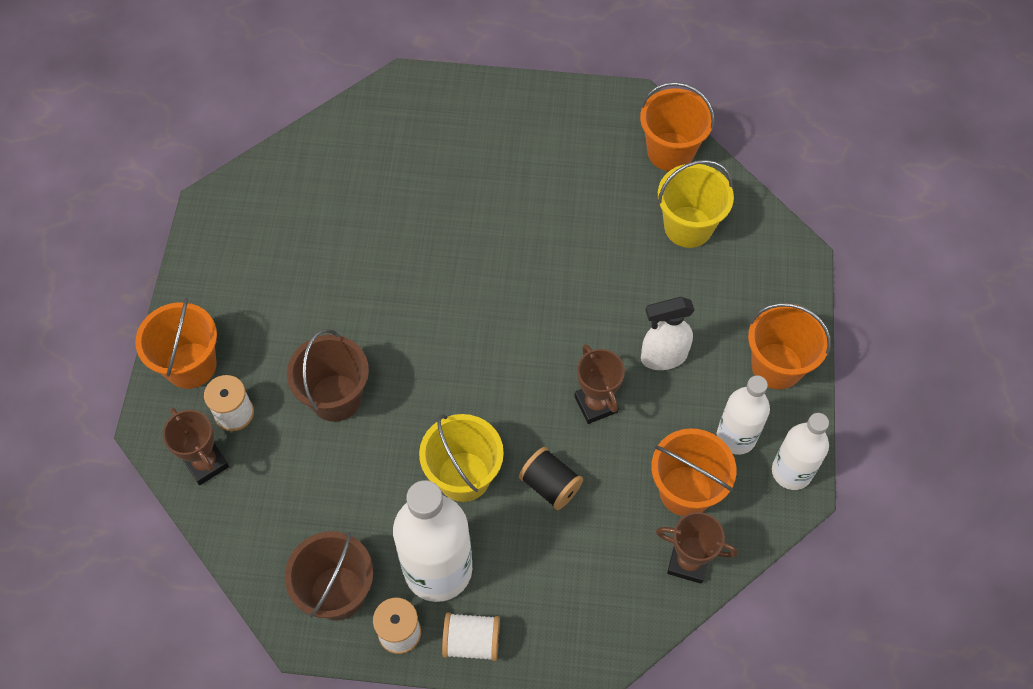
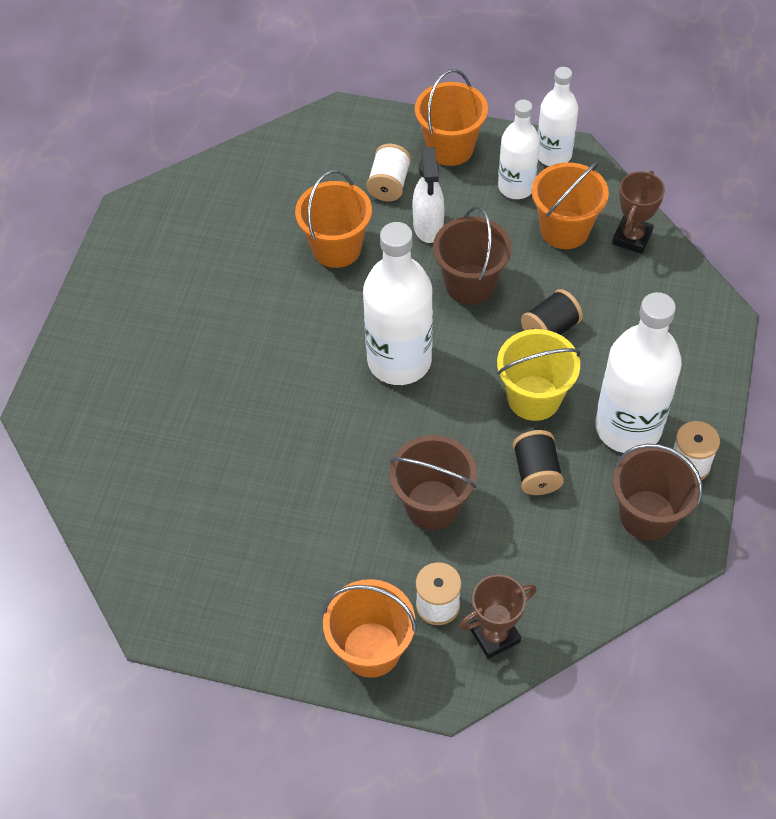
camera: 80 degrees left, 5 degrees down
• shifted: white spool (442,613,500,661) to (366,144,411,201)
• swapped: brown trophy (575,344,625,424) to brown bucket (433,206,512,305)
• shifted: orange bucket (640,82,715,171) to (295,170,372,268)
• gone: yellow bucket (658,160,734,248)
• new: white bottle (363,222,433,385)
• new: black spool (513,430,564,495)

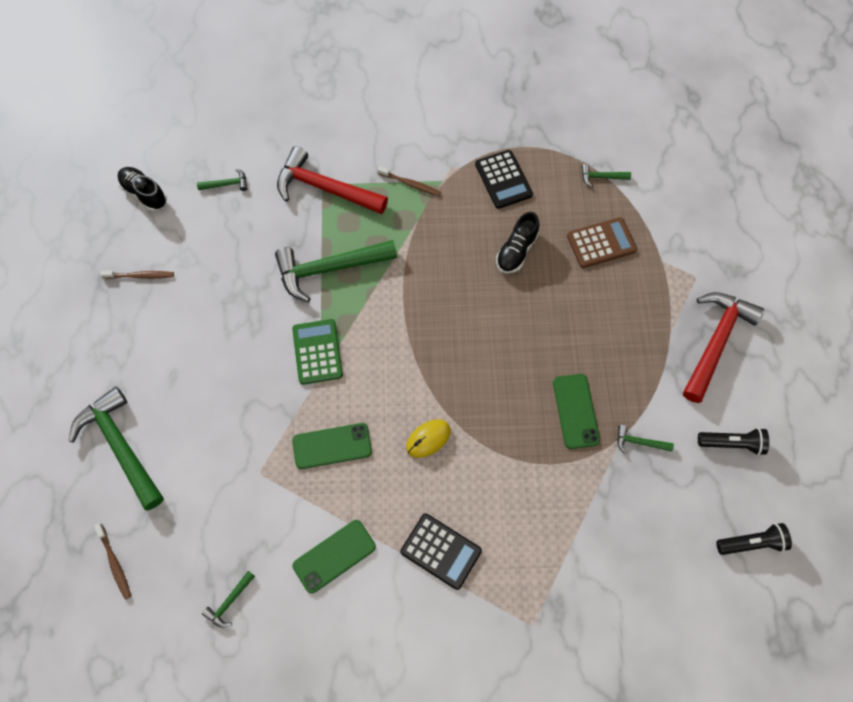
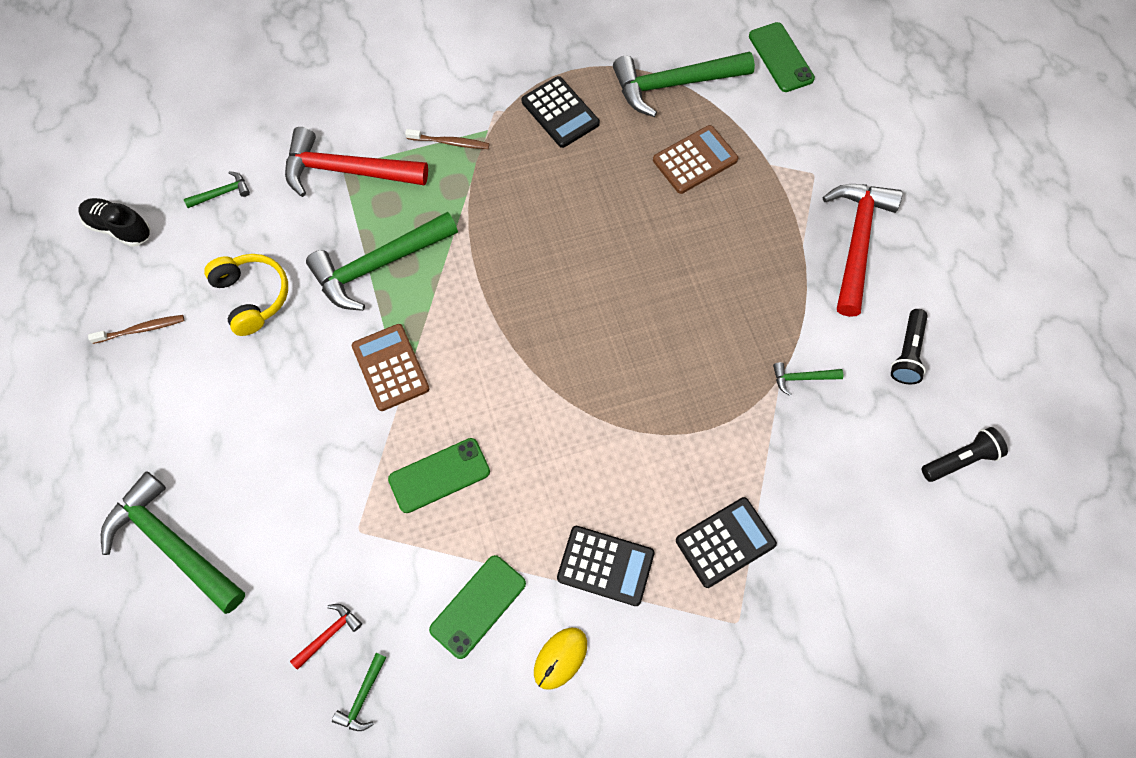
camera: 15 degrees left, 0 degrees up
• gone: brown toothbrush (94,523,131,600)
• repainted: green calculator (292,319,343,385) to brown calculator (352,324,430,411)
• shifted: yellow mouse (406,419,451,458) to (534,628,587,690)
• gone: black shoe (496,212,539,273)
• shifted: green phone (553,374,600,449) to (749,22,815,92)
• scaled: green hammer (581,164,631,187) = (613,52,755,117) x2.31
• rotated: black flashlight (698,428,769,455) = (891,309,928,384) 120 degrees clockwise
• new: yellow headphones (204,254,288,336)
• new: red hammer (290,604,362,670)
• new: black calculator (676,497,777,588)

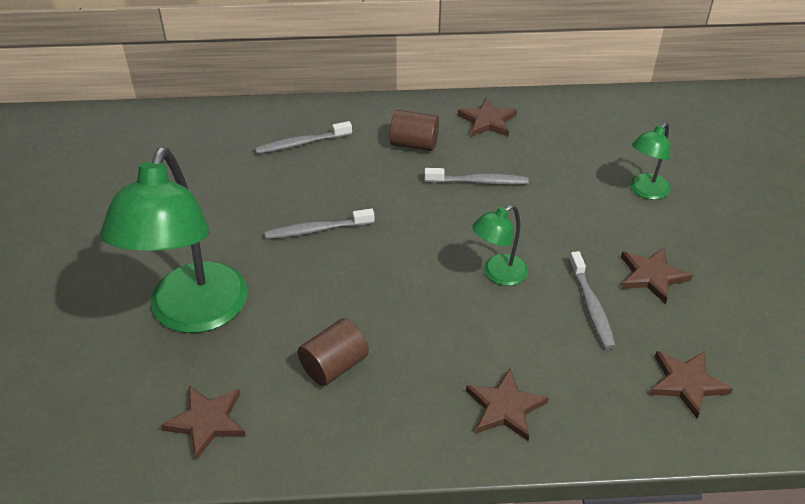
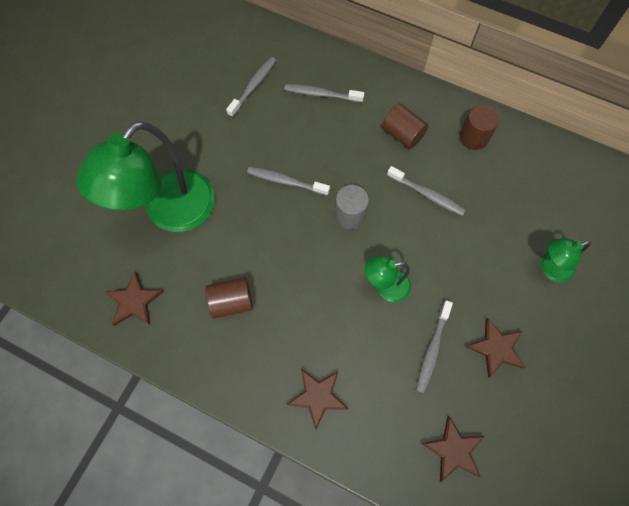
camera: 30 degrees right, 25 degrees up
• swapped: brown star (458,98,517,137) to brown cylinder (459,104,500,150)
• new: grey toothbrush (226,57,276,117)
• new: grey cylinder (334,185,369,229)

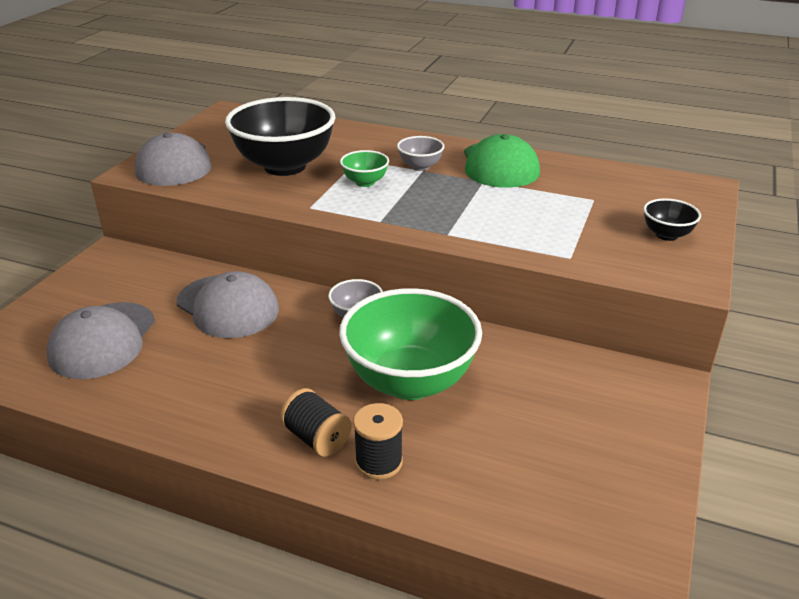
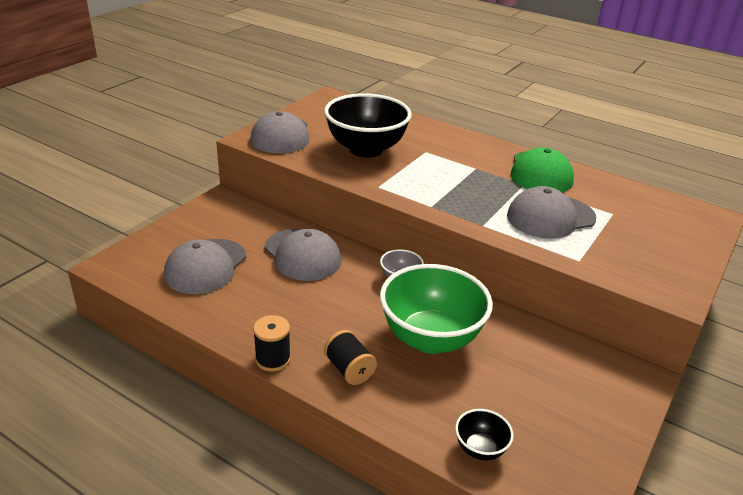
camera: 10 degrees right, 0 degrees up
• gone: green bowl (340,150,389,187)
• shifted: black spool (353,403,403,480) to (253,315,291,372)
• gone: grey bowl (397,136,444,171)
• shifted: black bowl (643,198,701,241) to (455,409,514,460)
• new: grey cap (507,186,596,239)

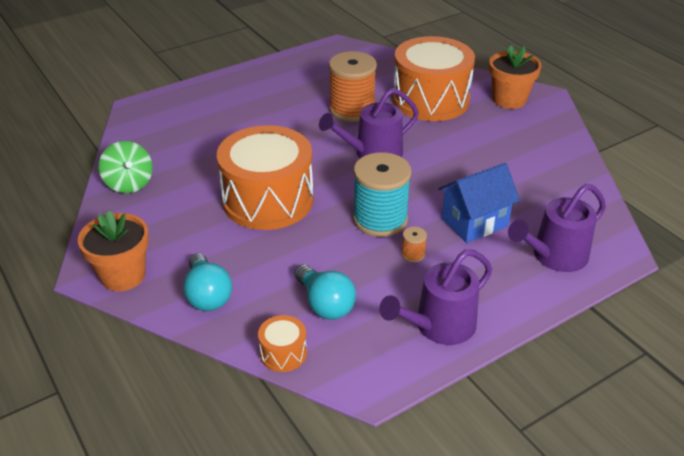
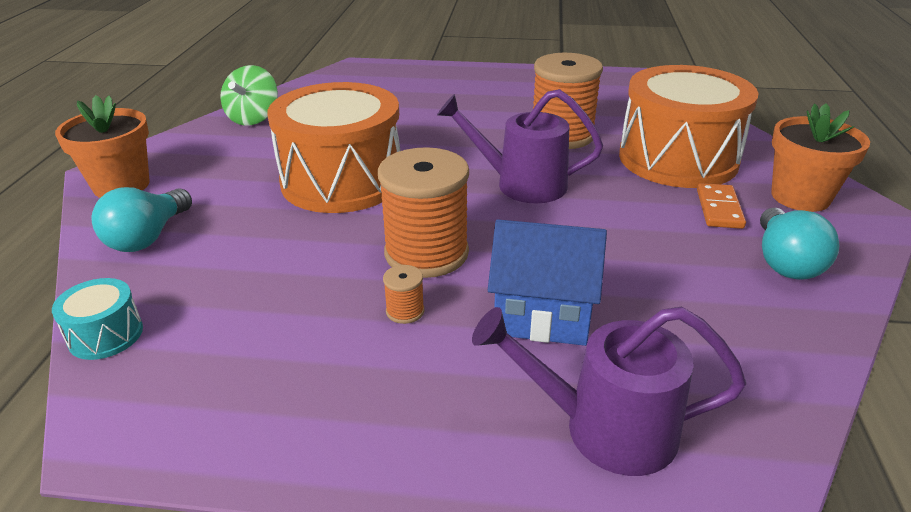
camera: 40 degrees right, 5 degrees down
• repainted: orange drum (258,315,307,372) to turquoise drum (52,278,143,360)
• shifted: turquoise light bulb (295,264,356,320) to (760,208,840,280)
• repainted: turquoise spool (353,152,412,237) to orange spool (378,147,469,278)
• gone: purple watering can (379,249,492,345)
• new: orange domino (697,183,746,229)

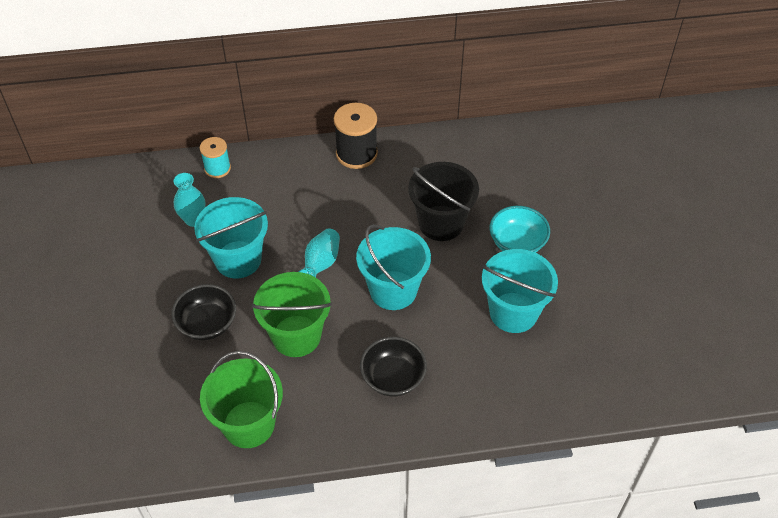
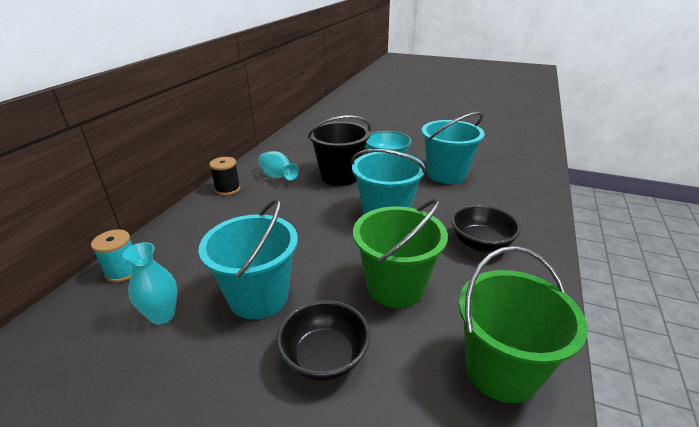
camera: 60 degrees left, 20 degrees down
• shifted: turquoise vase (298,228,340,277) to (258,151,299,180)
• scaled: black spool (334,103,378,169) = (209,157,241,195) x0.62

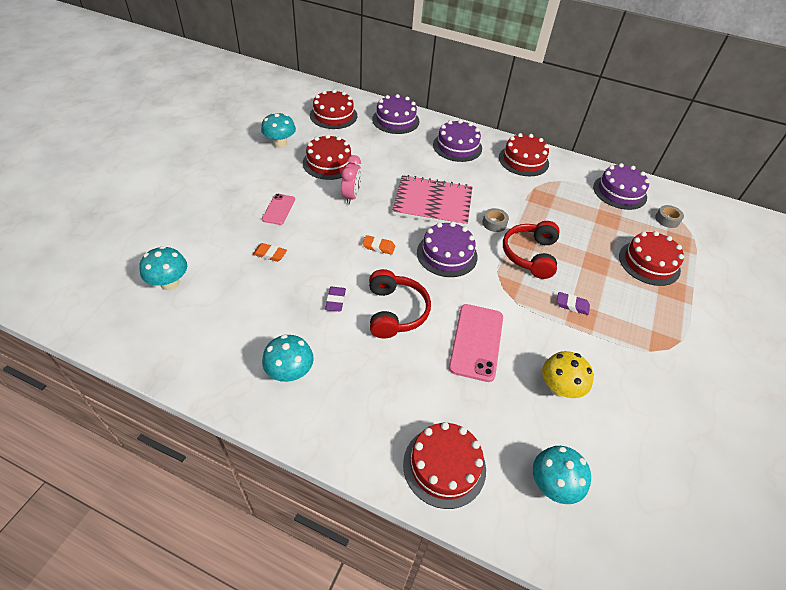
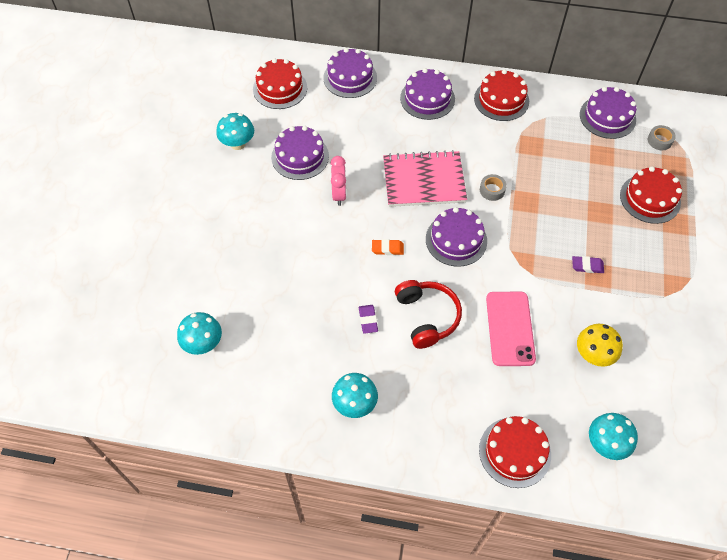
camera: 10 degrees left, 10 degrees up
• gone: orange eraser (253,243,287,262)
• gone: pink phone (262,194,295,225)
• repainted: red cake (303,134,355,180) to purple cake (271,126,329,180)
• gone: red headphones (503,221,559,279)

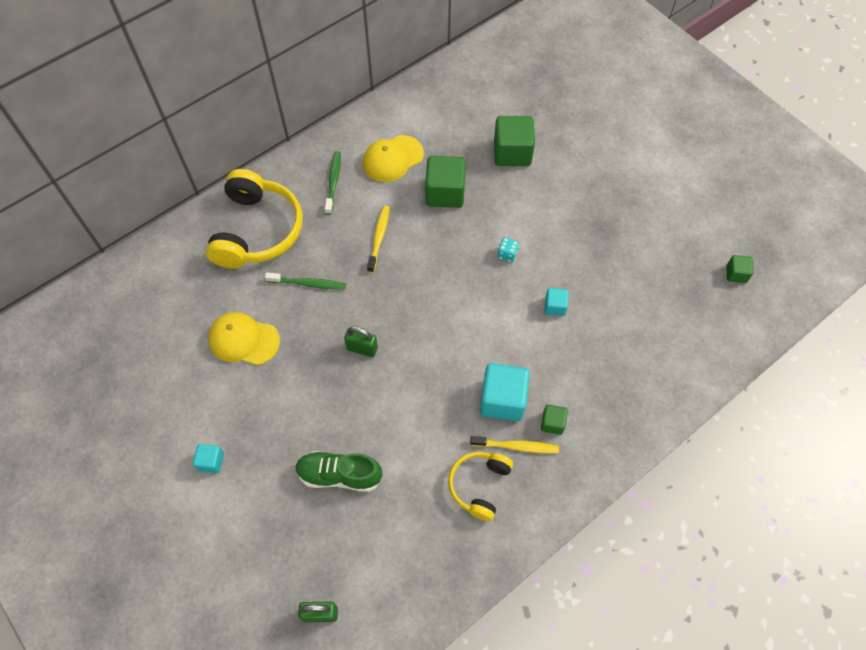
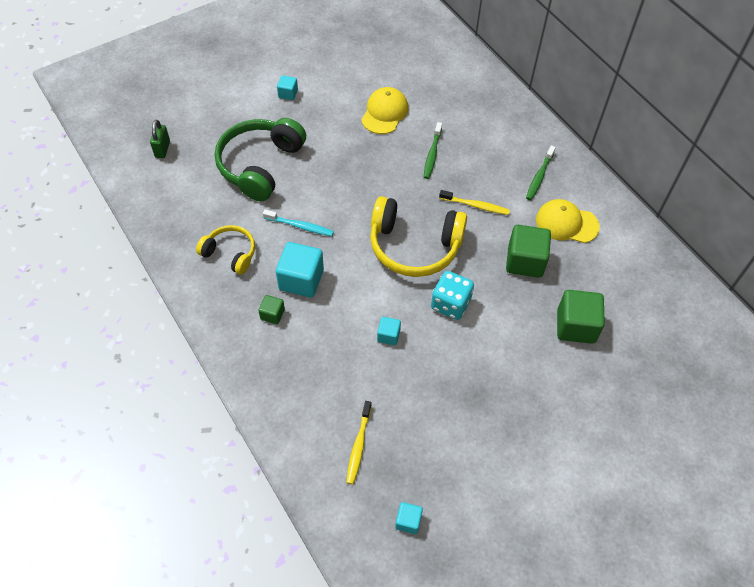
camera: 95 degrees right, 5 degrees down
• shifted: yellow headphones (206,169,303,269) to (370,196,467,277)
• swapped: green shoe (295,451,382,492) to green headphones (215,118,306,202)
• rotated: green toothbrush (325,151,341,215) = (526,145,556,200) 105 degrees clockwise
• gone: green padlock (344,326,378,357)
• rotated: yellow cap (363,135,424,182) = (536,199,600,243) 45 degrees counterclockwise
• shifted: yellow toothbrush (470,436,559,453) to (346,401,372,484)
• scaled: turquoise dice (497,237,519,262) = (431,271,474,320) x1.94
• repainted: green cube (726,255,753,283) to turquoise cube (395,502,423,534)
• new: turquoise toothbrush (263,210,334,236)

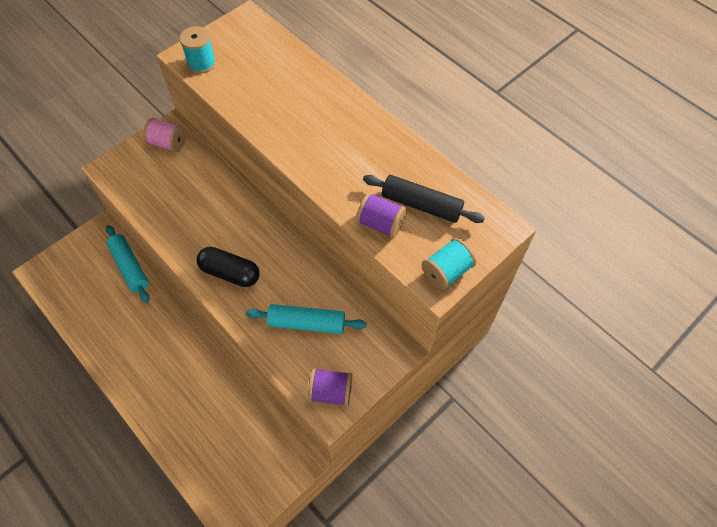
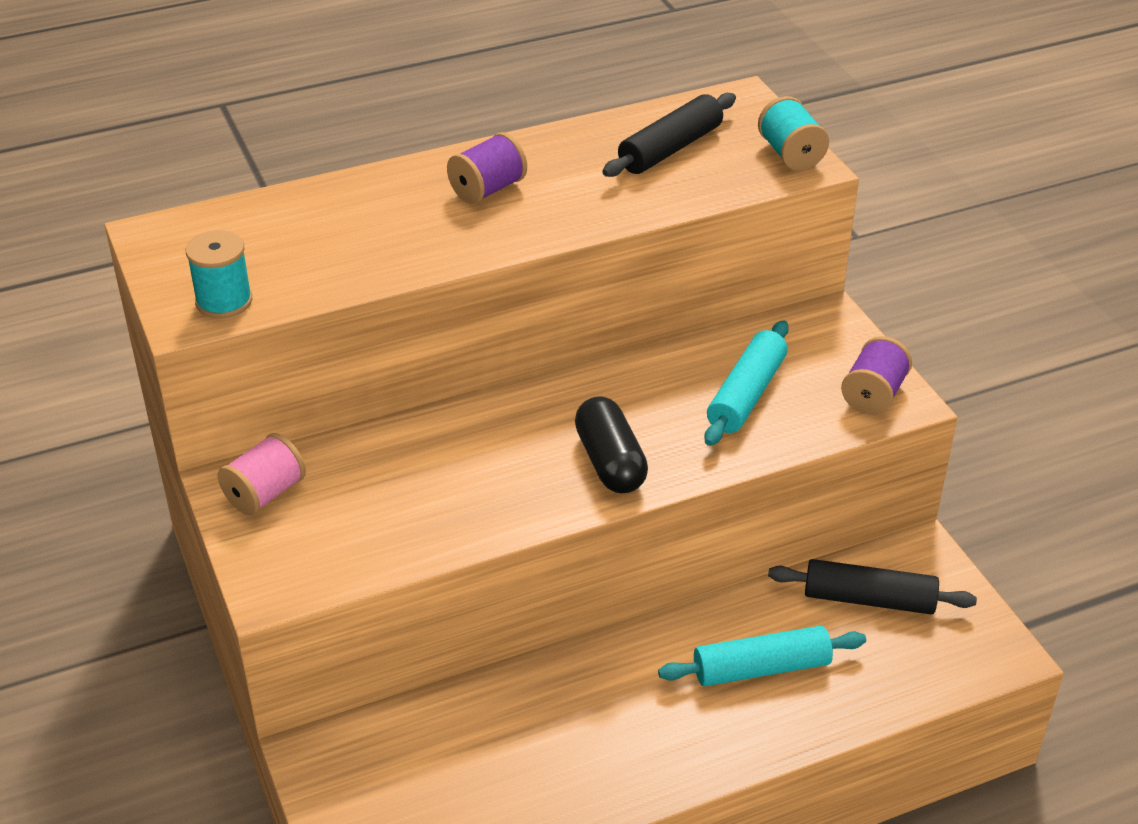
camera: 70 degrees left, 20 degrees down
• shifted: turquoise rolling pin (106,225,150,303) to (658,626,866,686)
• rotated: black capsule (197,247,260,287) = (575,396,648,493) 60 degrees counterclockwise
• shifted: purple spool (356,192,407,238) to (447,132,527,204)
• new: black rolling pin (768,559,977,615)

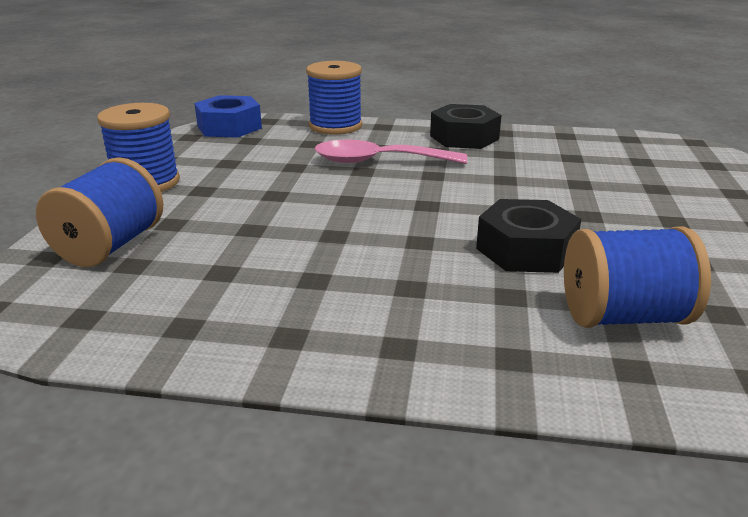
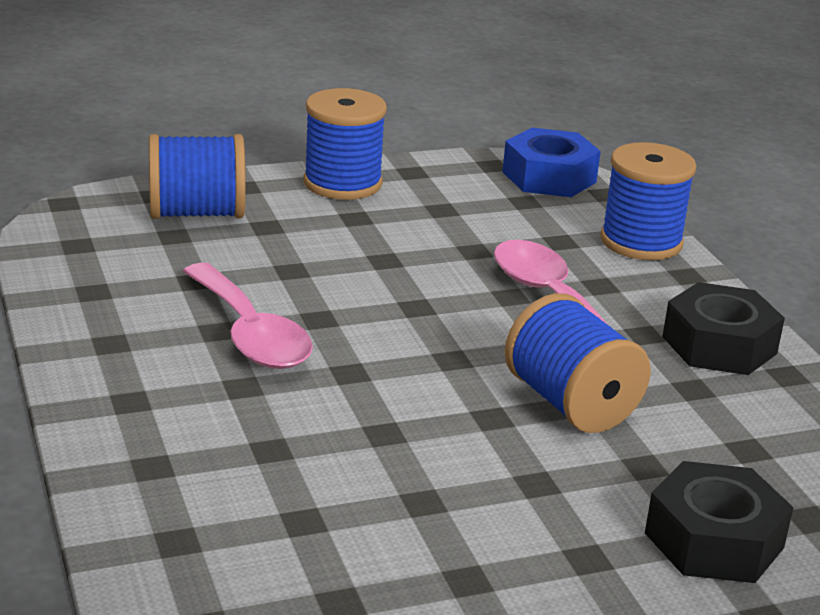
camera: 60 degrees right, 0 degrees up
• shifted: black nut (476,199,581,273) to (645,461,794,583)
• shifted: blue spool (564,226,711,328) to (505,293,651,433)
• new: pink spoon (183,263,313,369)

